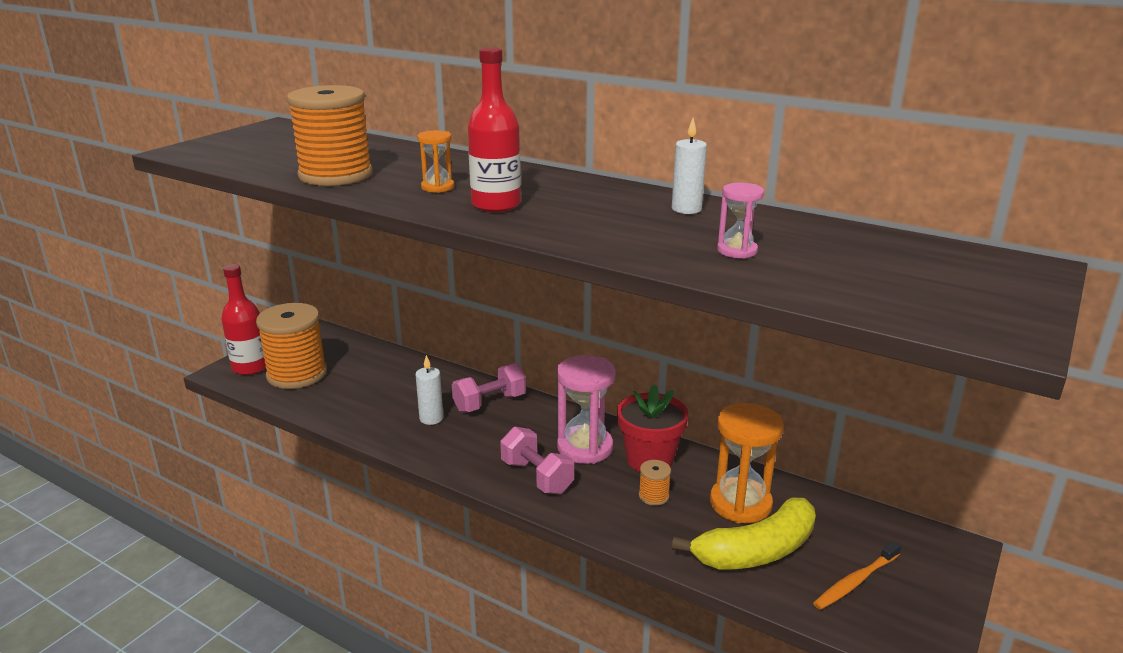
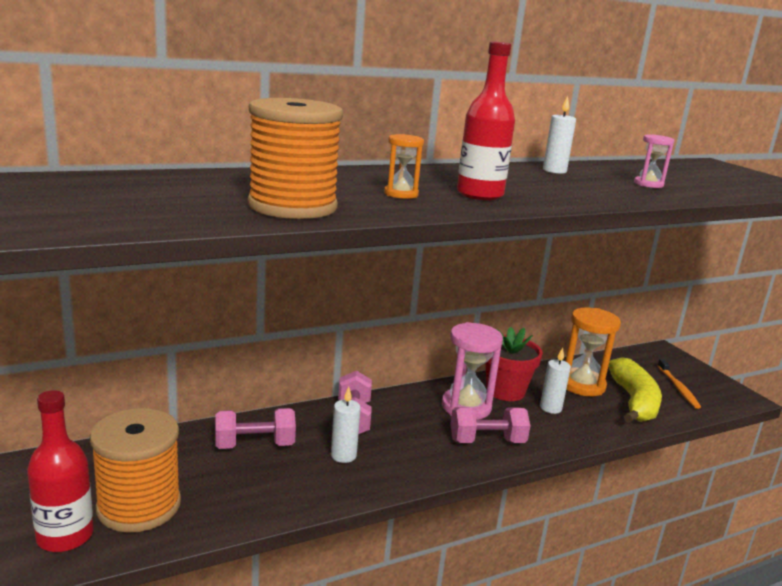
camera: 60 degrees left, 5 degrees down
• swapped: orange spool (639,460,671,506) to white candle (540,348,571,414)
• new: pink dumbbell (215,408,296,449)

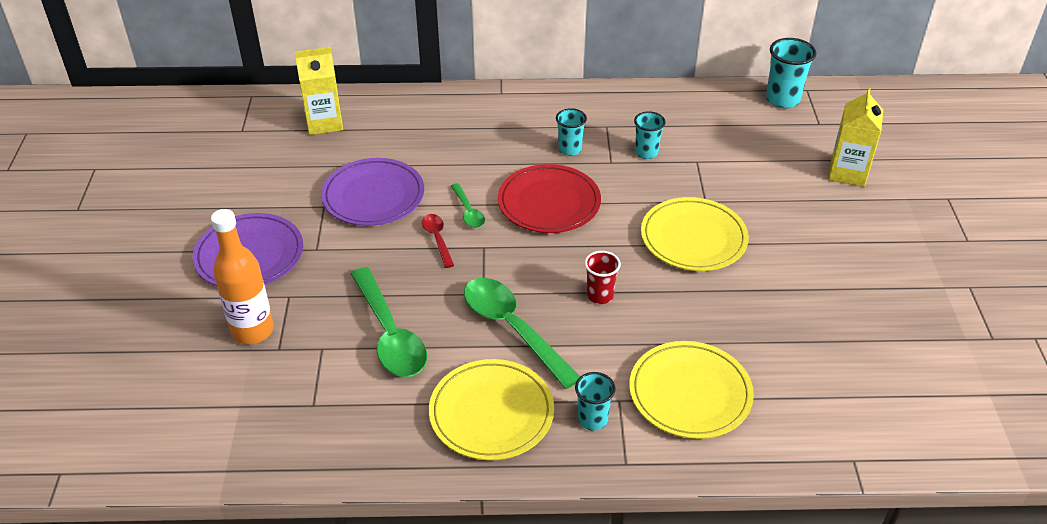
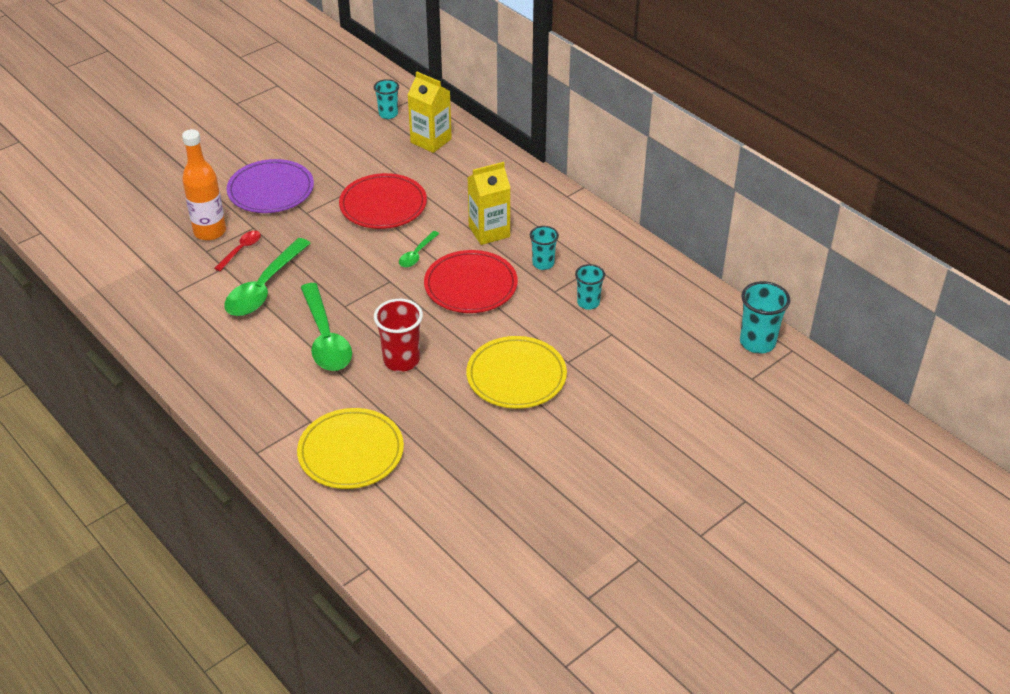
camera: 50 degrees right, 0 degrees up
• repainted: purple plate (321,158,424,226) to red plate (339,173,427,229)
• shifted: red spoon (422,214,454,268) to (214,231,261,271)
• gone: yellow plate (429,359,554,460)
• rotated: green spoon (464,278,580,389) = (300,283,352,371) 150 degrees clockwise
• shifted: turquoise cup (575,372,615,431) to (374,79,399,119)
• scaled: red cup (584,251,621,304) = (374,299,423,372) x1.54
• shifted: yellow carton (828,88,883,187) to (467,162,510,245)

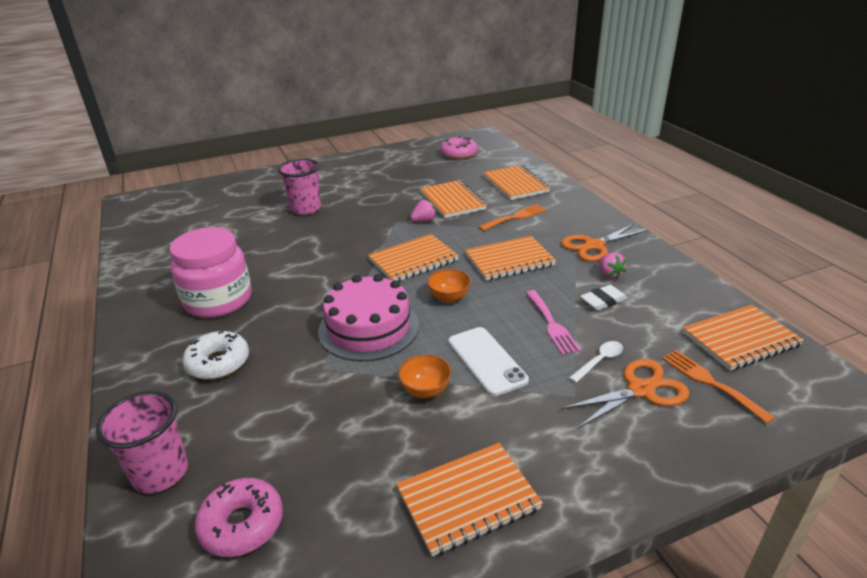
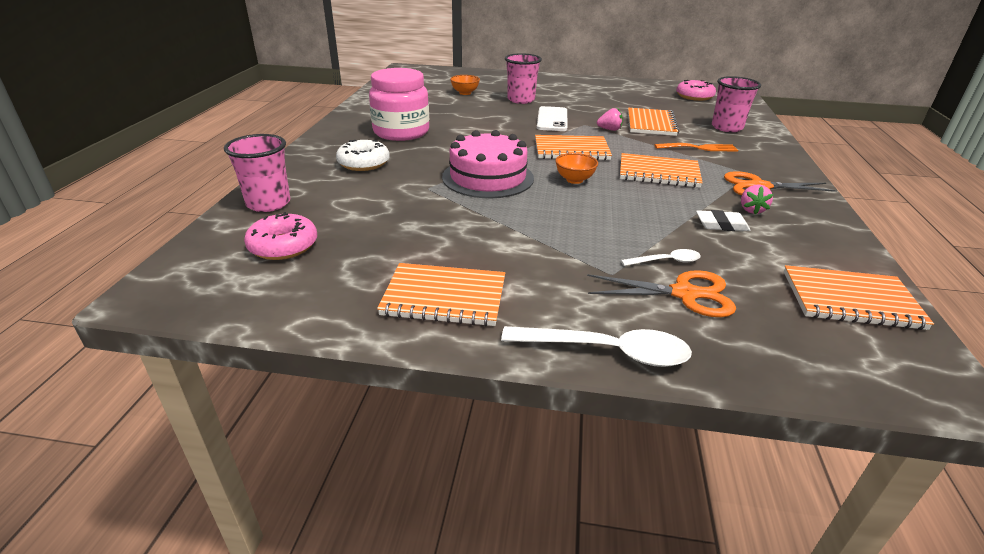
camera: 30 degrees right, 0 degrees up
• shifted: orange bowl (398,355,452,398) to (450,75,480,95)
• shifted: white phone (448,327,529,396) to (537,106,567,131)
• swapped: orange notebook (483,165,550,200) to pink cup (712,76,761,132)
• gone: pink fork (526,290,581,355)
• gone: orange fork (662,350,775,424)
• new: white spoon (501,326,692,367)

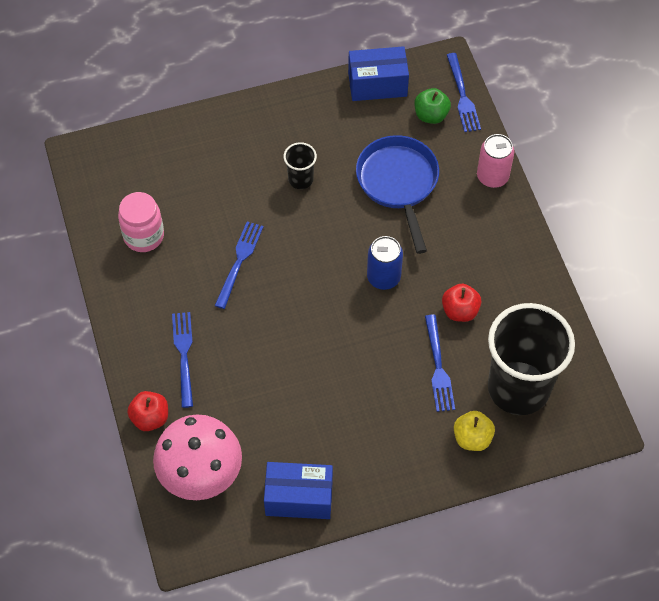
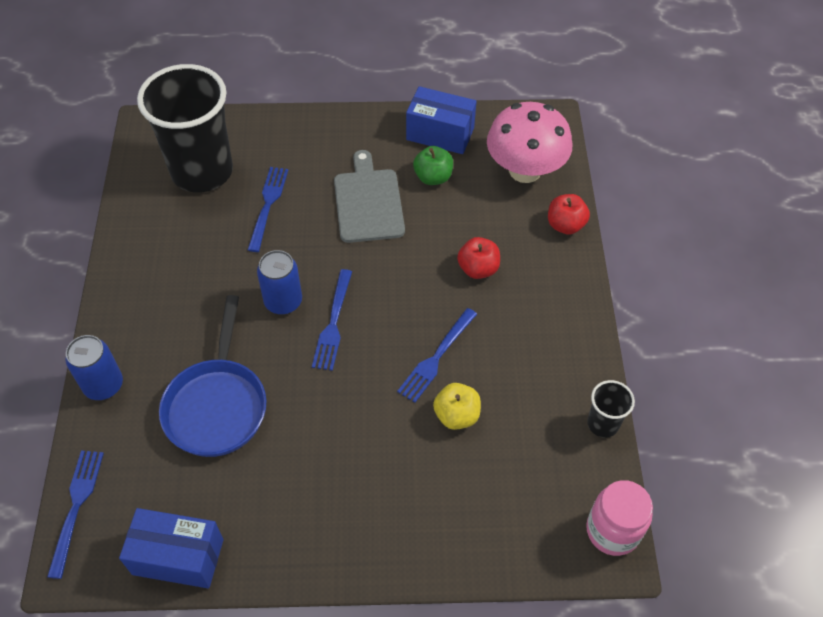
camera: 165 degrees left, 5 degrees down
• shifted: pink jar (118,192,164,252) to (586,480,653,556)
• shifted: blue fork (172,312,193,408) to (312,269,352,371)
• shifted: black cup (284,142,317,189) to (587,380,635,438)
• shifted: green apple (415,88,451,124) to (413,146,453,185)
• shifted: red apple (442,284,481,322) to (457,237,500,279)
• shifted: yellow apple (454,411,495,451) to (433,383,481,430)
• repainted: pink can (477,134,514,188) to blue can (65,335,123,400)
• new: grey cutting board (334,150,405,243)

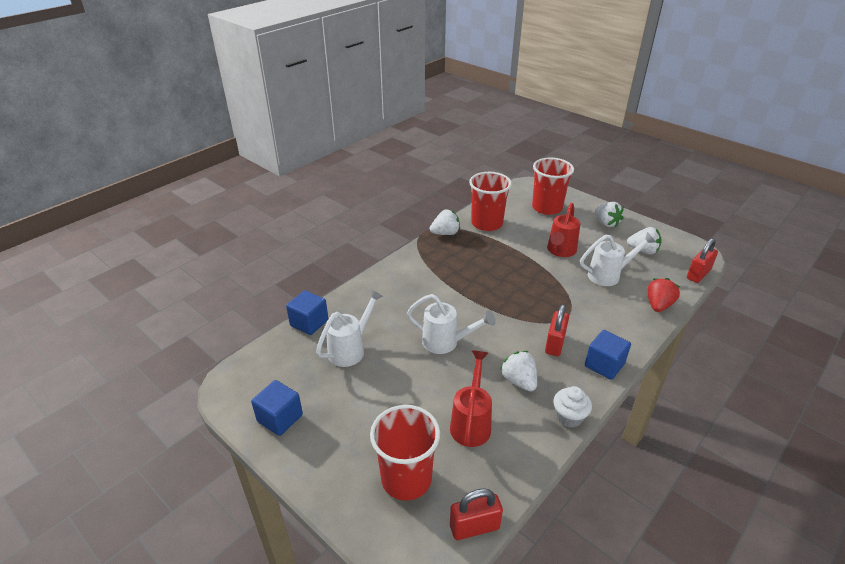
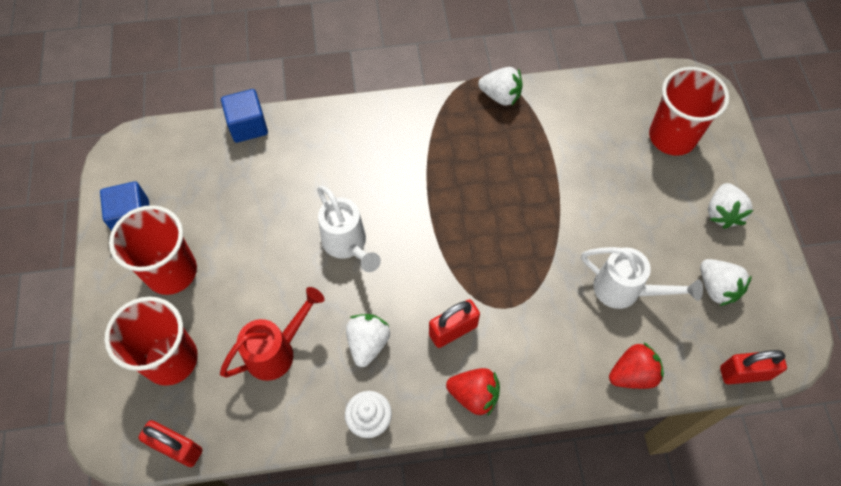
camera: 40 degrees right, 25 degrees up
• gone: white watering can (316,289,383,367)
• shifted: red cup (469,172,512,231) to (109,205,197,295)
• gone: red watering can (547,203,581,257)
• swapped: blue cube (585,330,631,380) to red strawberry (446,368,500,416)

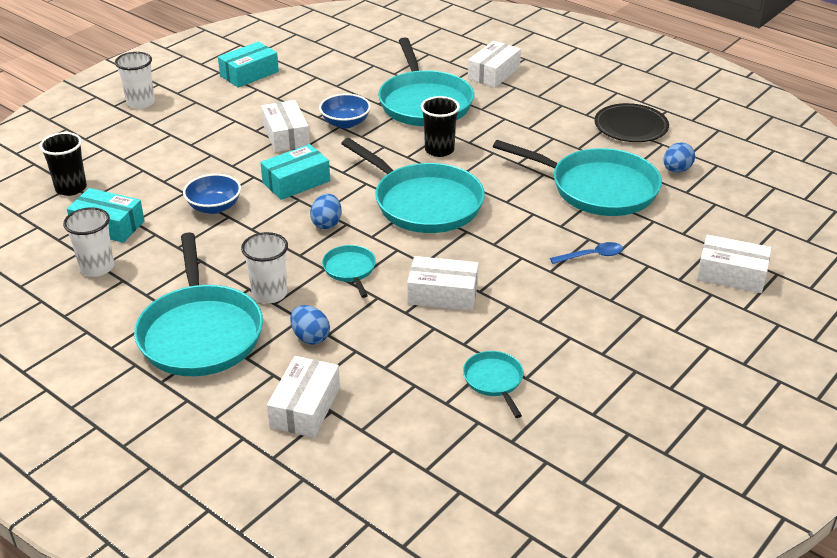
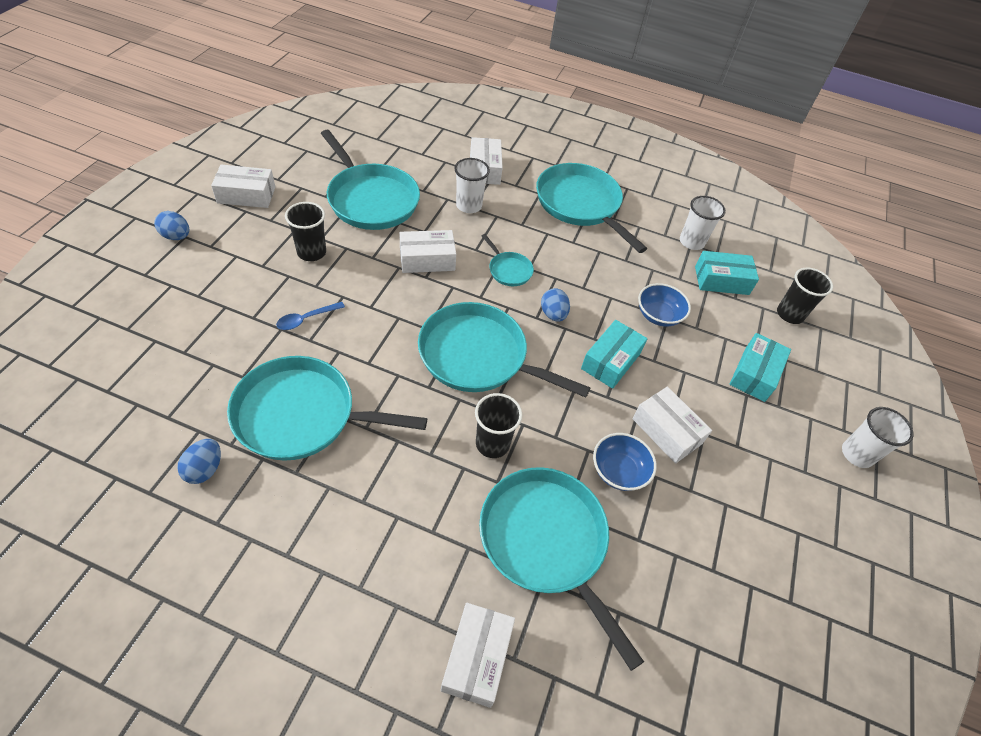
camera: 155 degrees right, 15 degrees up
• shifted: turquoise box (218,41,279,88) to (730,333,791,402)
• shifted: white cup (241,232,288,303) to (454,158,490,213)
• shifted: blue egg (290,305,330,345) to (154,211,190,240)
• scaled: turquoise pan (463,351,524,418) = (321,130,420,230) x2.18
• gone: black plate (594,103,669,142)
• shifted: white box (697,235,771,293) to (211,165,275,208)
• new: black cup (285,202,326,261)

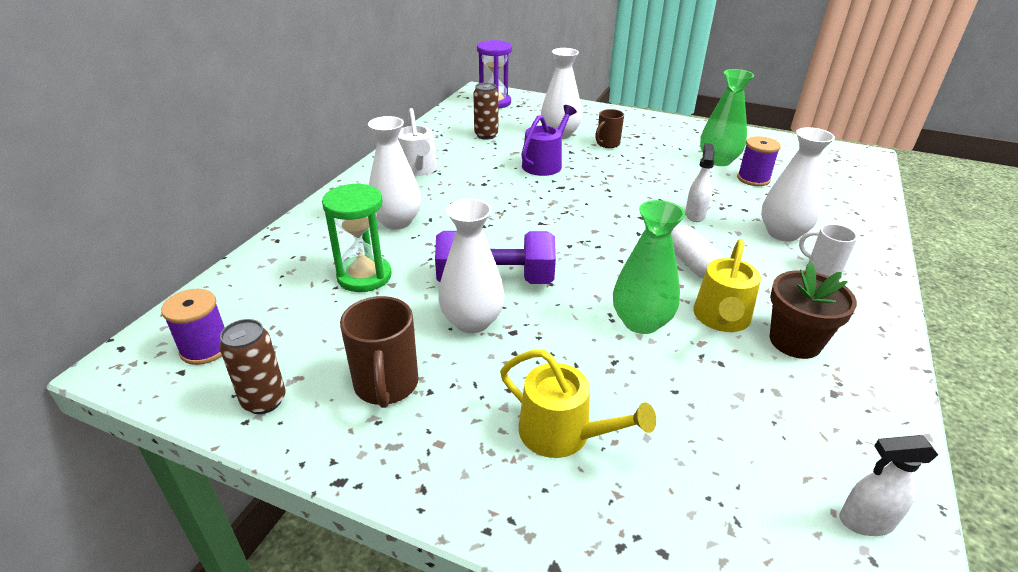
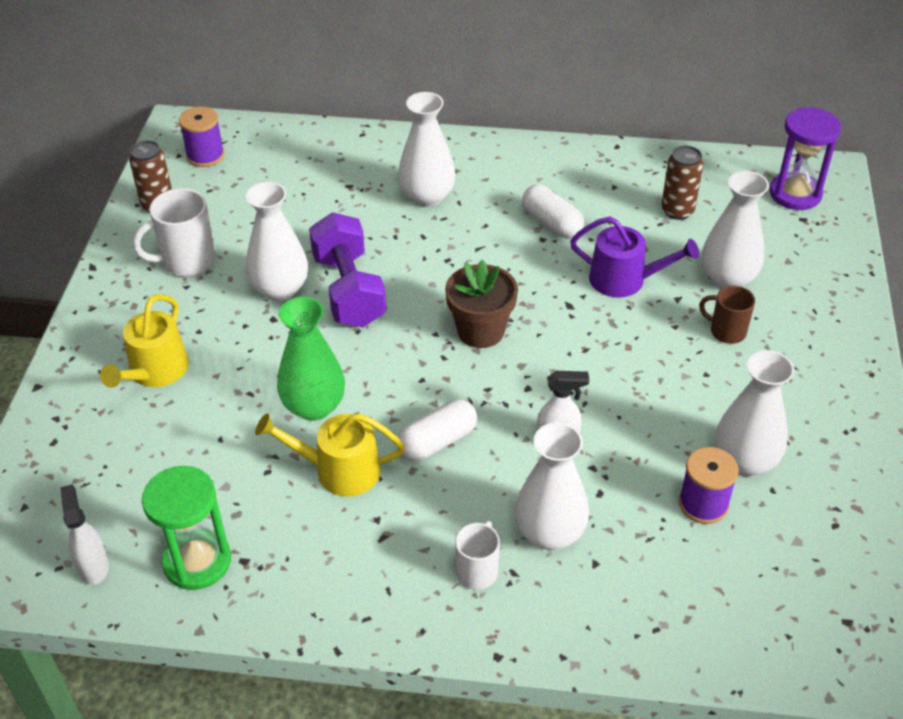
camera: 75 degrees right, 10 degrees up
• shifted: green hourglass (322,183,392,292) to (142,466,231,590)
• repainted: brown mug (340,296,418,408) to white mug (133,188,216,276)
• gone: white watering can (398,108,437,176)
• repainted: green vase (700,69,754,166) to white vase (715,350,795,476)
• shifted: brown flower pot (770,262,857,359) to (445,259,518,348)
• new: white capsule (522,185,584,238)

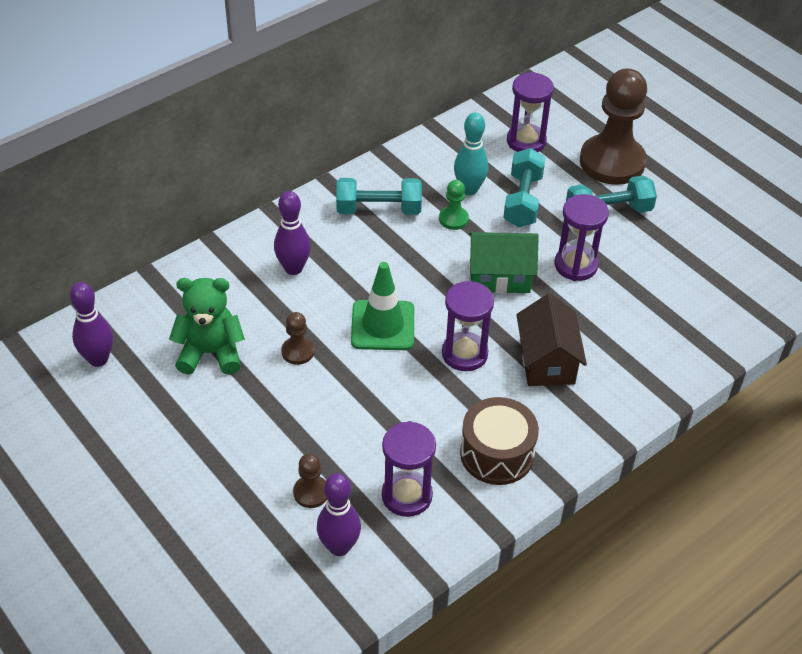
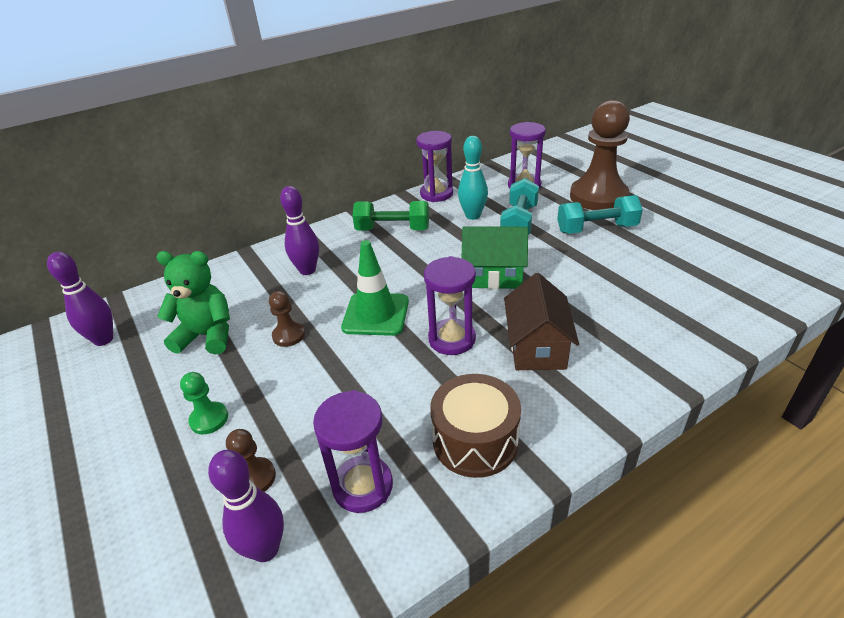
camera: 10 degrees right, 10 degrees down
• repainted: turquoise dumbbell (336,178,422,215) to green dumbbell (352,201,429,231)
• shifted: green pawn (439,180,469,230) to (180,372,228,434)
• shifted: purple hourglass (555,194,609,281) to (416,131,453,202)

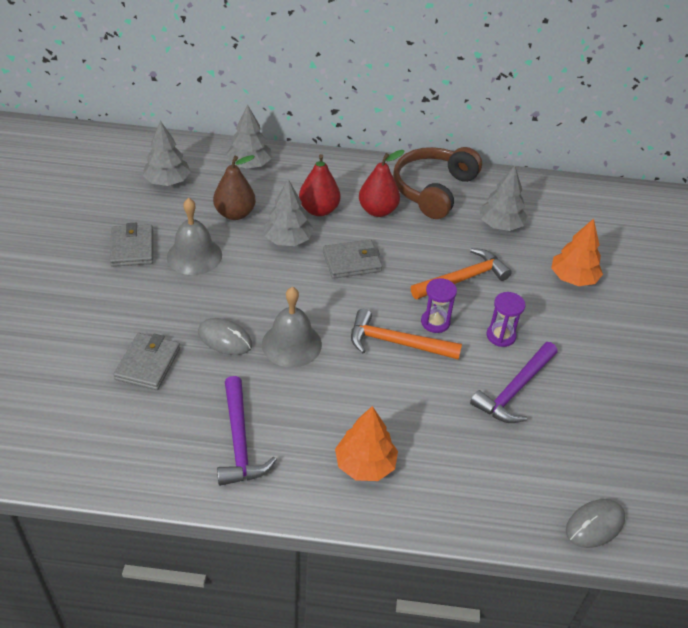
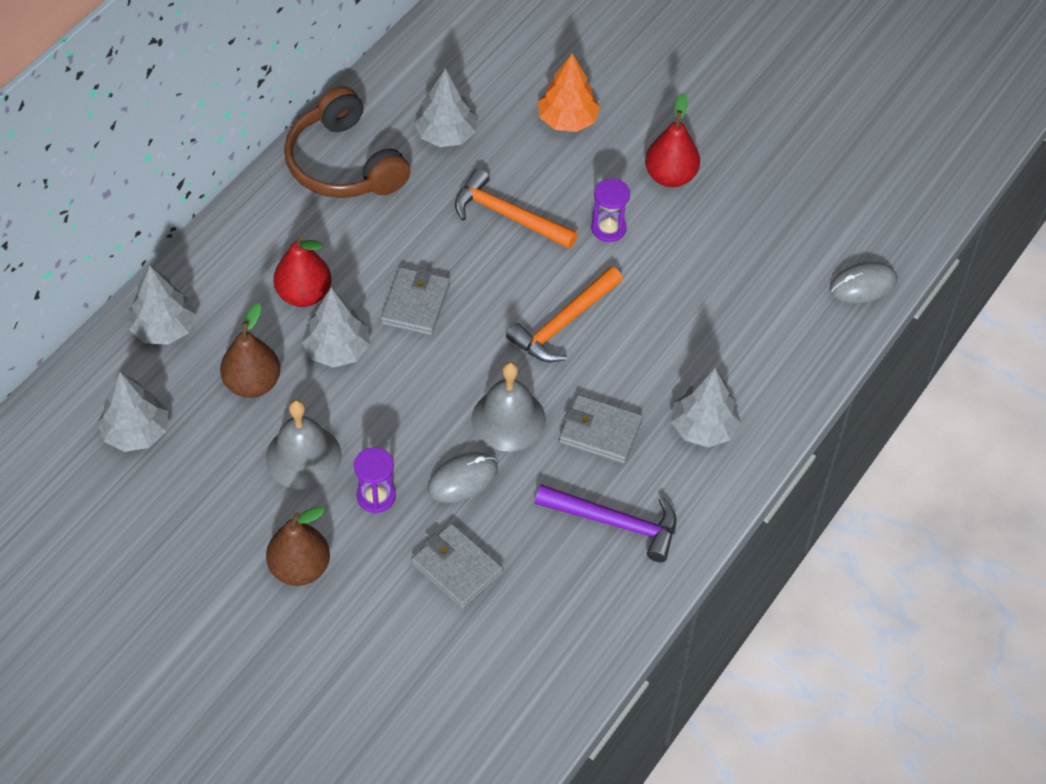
camera: 60 degrees left, 10 degrees up
• shifted: grey wallet (110,223,153,267) to (559,394,643,464)
• repainted: orange tree (335,406,398,481) to grey tree (671,368,741,447)
• shifted: red pear (359,150,405,217) to (645,93,700,187)
• rotated: orange hammer (411,248,512,299) = (455,168,578,249) 60 degrees counterclockwise
• shifted: purple hourglass (421,278,457,333) to (354,447,396,513)
• gone: purple hammer (470,342,558,423)
• rotated: grey mouse (566,499,625,548) = (830,262,897,303) 75 degrees clockwise
• new: brown pear (266,507,330,586)

